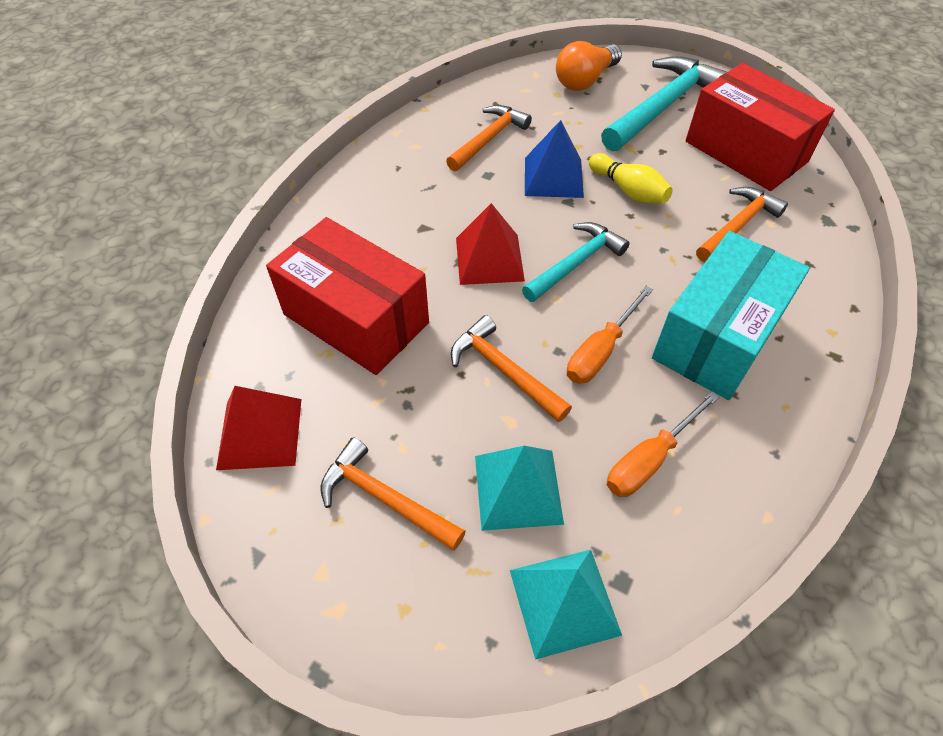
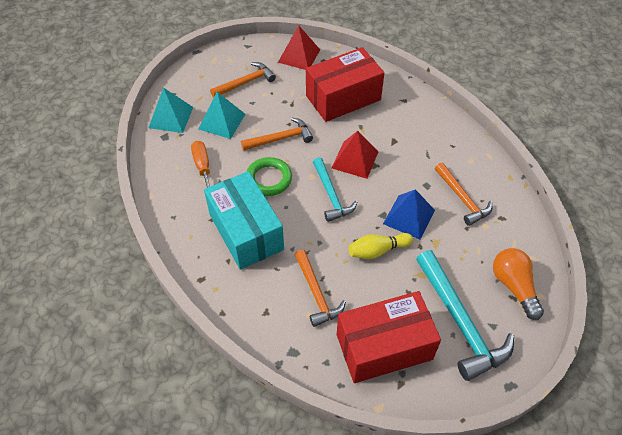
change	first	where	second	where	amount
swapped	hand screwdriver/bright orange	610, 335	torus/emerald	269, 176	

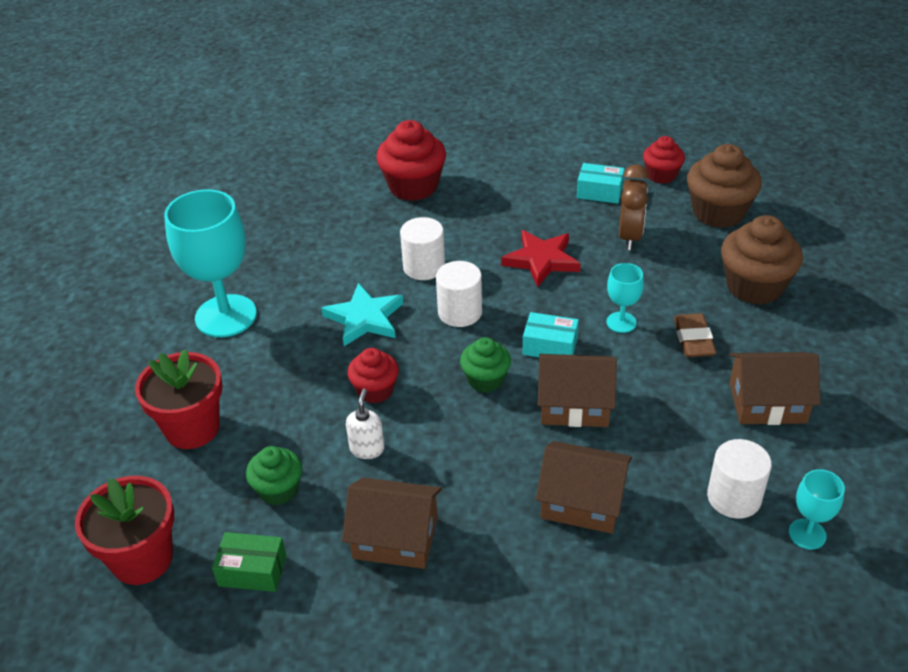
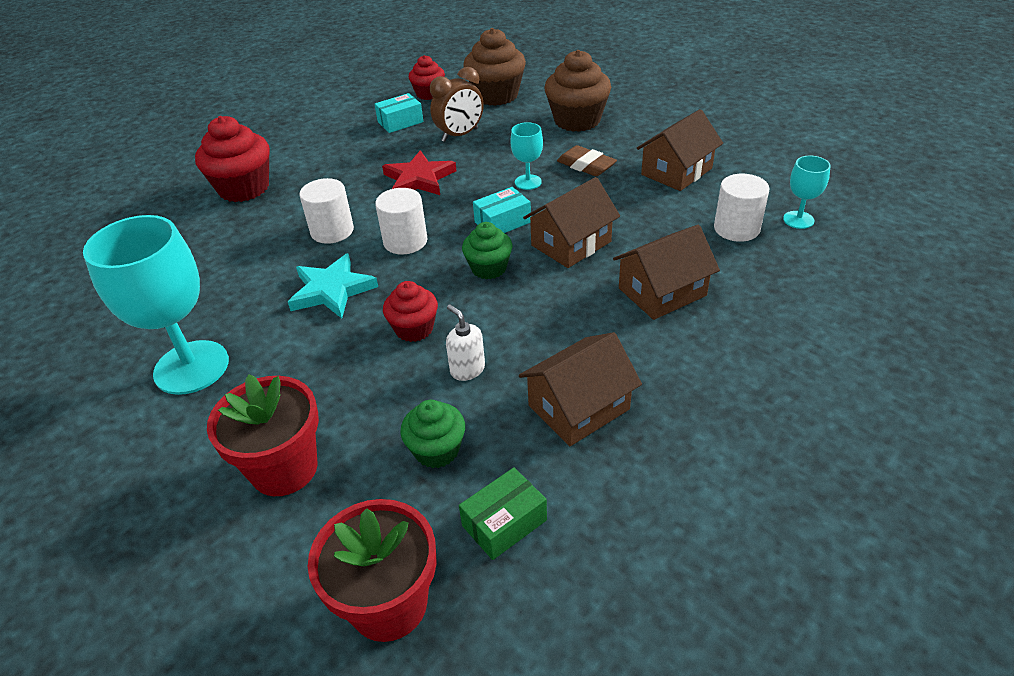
change	first	where	second	where	amount
rotated	bedside clock/dark brown	634, 207		457, 104	90 degrees clockwise

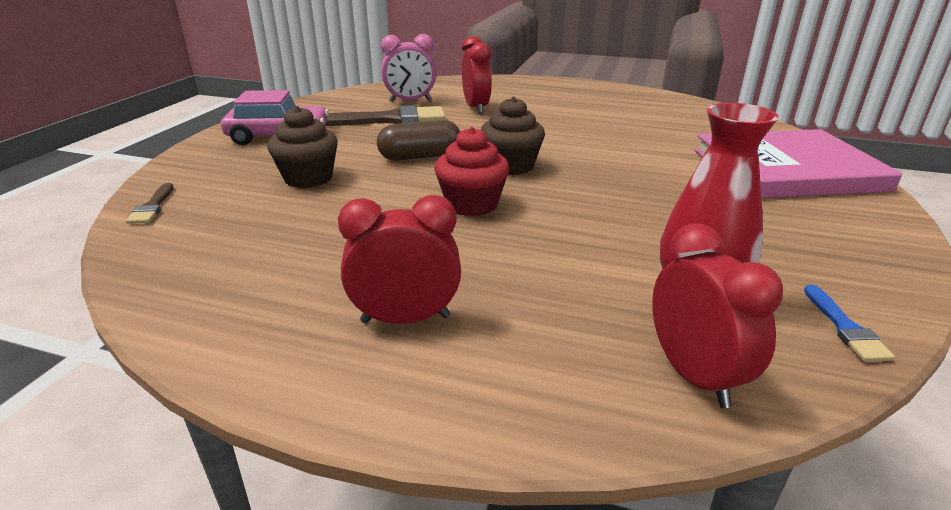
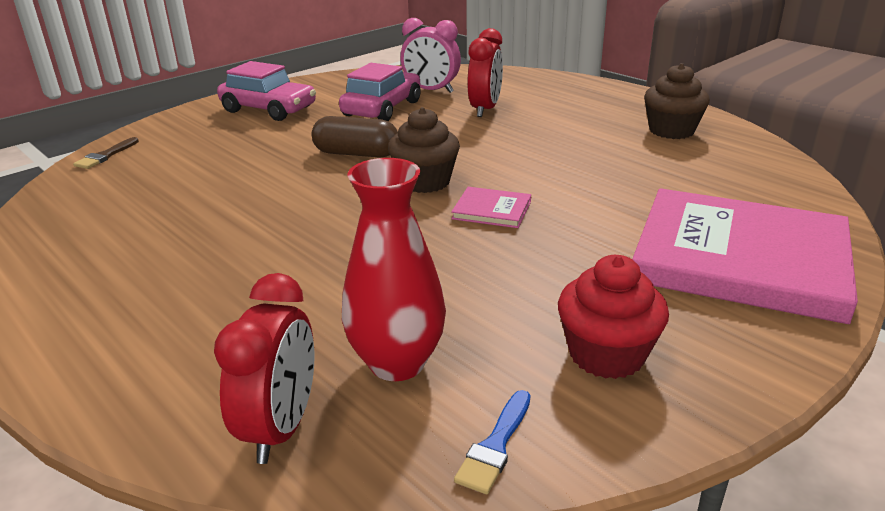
change	first	where	second	where	amount
swapped	paintbrush/dark brown	385, 115	toy car/rose-pink	380, 92	
shifted	fairy cake/dark brown	302, 147		677, 101	
shifted	fairy cake/crimson	471, 172		613, 317	
gone	bedside clock/crimson	399, 259			
new			hardcover/rose-pink	491, 207	

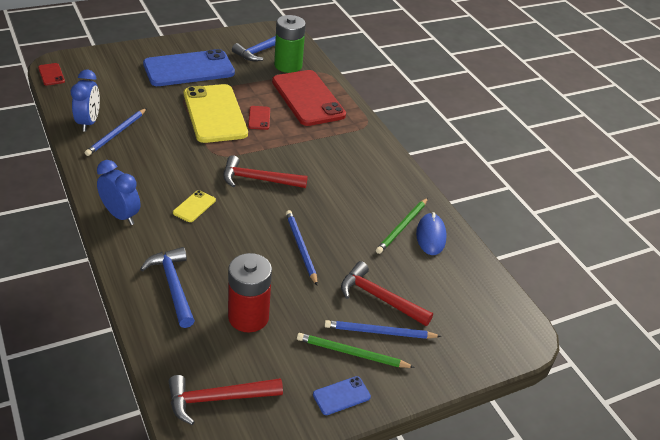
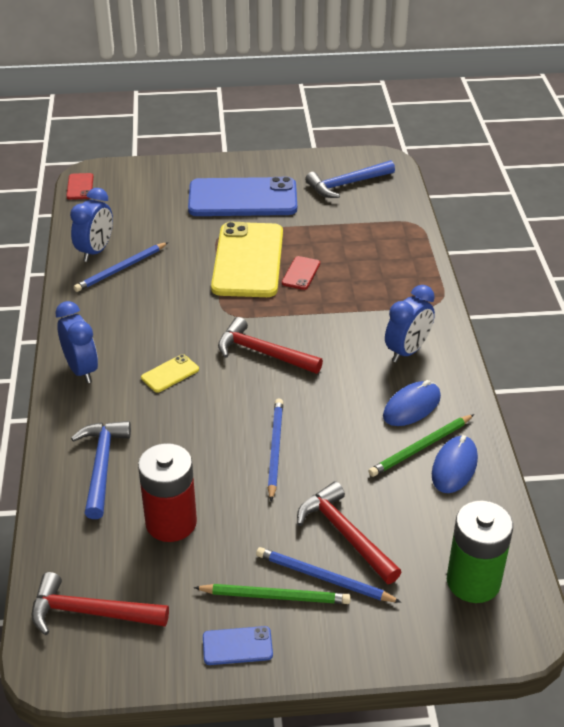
change	first	where	second	where	amount
shifted	power cell/emerald	290, 44		480, 551	
gone	smartphone/crimson	309, 98			
rotated	wooden pencil/emerald	356, 350		272, 594	150 degrees clockwise
new			bedside clock/royal blue	410, 324	
new			mouse/royal blue	412, 403	

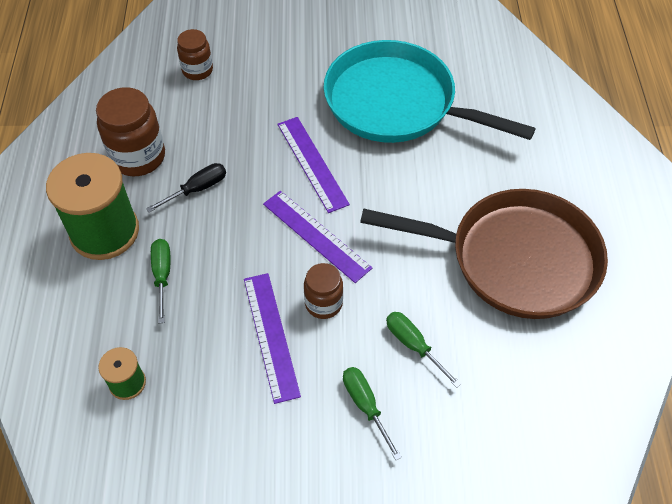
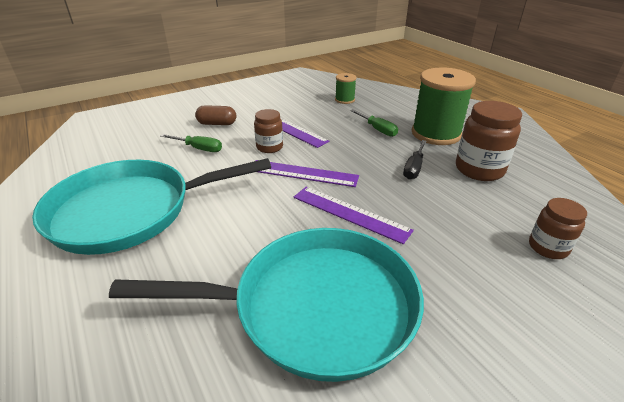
change	first	where	second	where	amount
repainted	skillet/dark brown	484, 254	skillet/aqua	151, 206	
swapped	hand screwdriver/emerald	372, 413	pill/dark brown	215, 115	

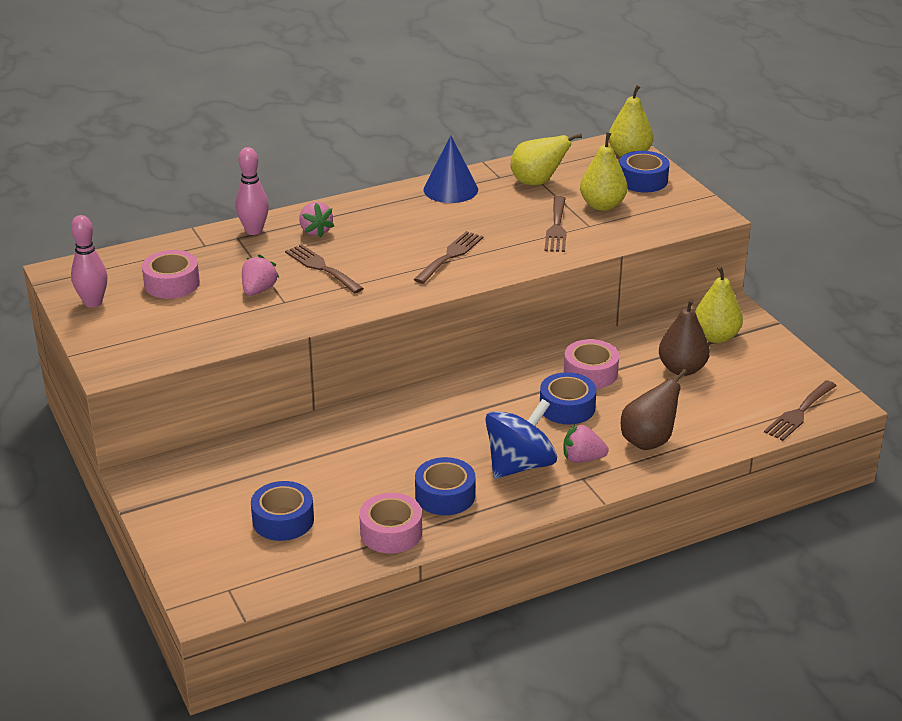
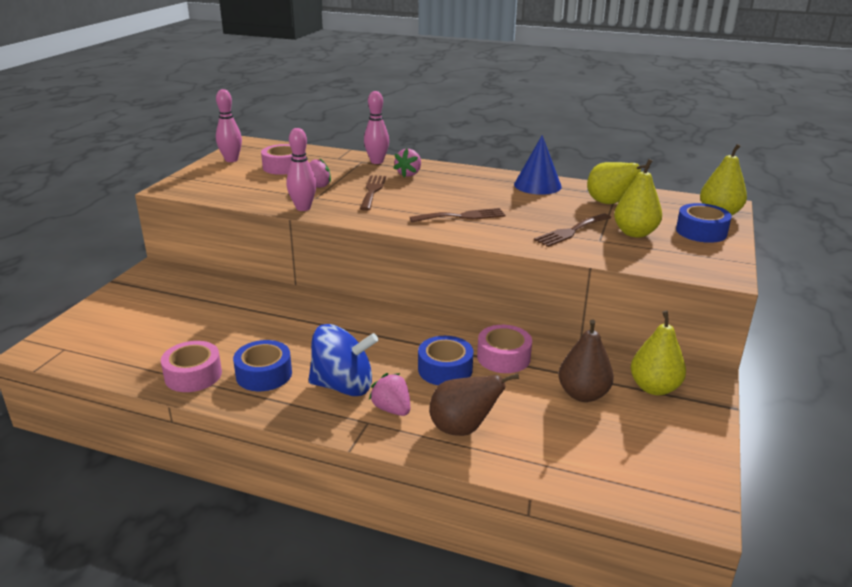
change	first	where	second	where	amount
gone	fork/dark brown	800, 410			
gone	tape/royal blue	282, 511			
new			skittle/rose-pink	301, 169	

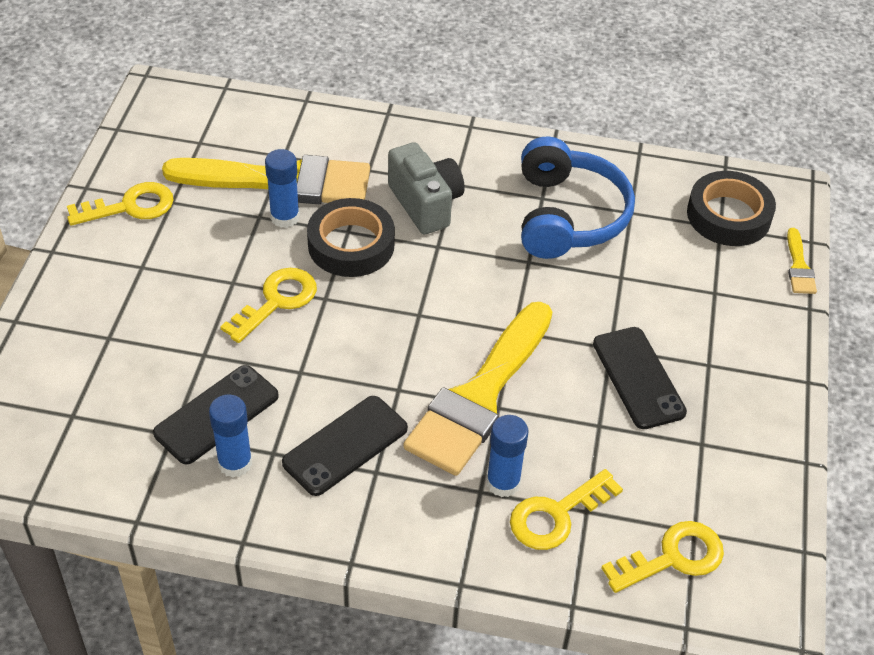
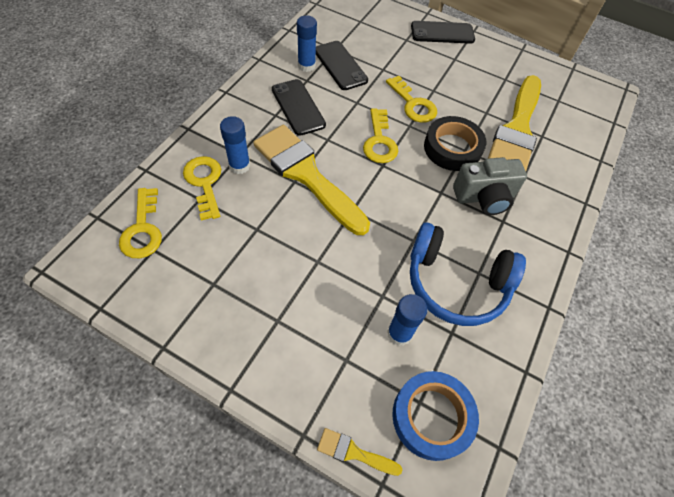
change	first	where	second	where	amount
shifted	glue stick/royal blue	282, 188		407, 320	
repainted	tape/black	731, 208	tape/royal blue	435, 416	
shifted	key/yellow	120, 204		380, 135	
shifted	smartphone/black	640, 378		443, 32	

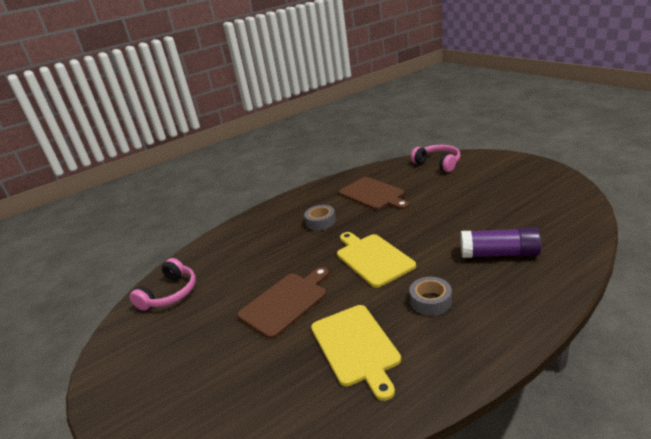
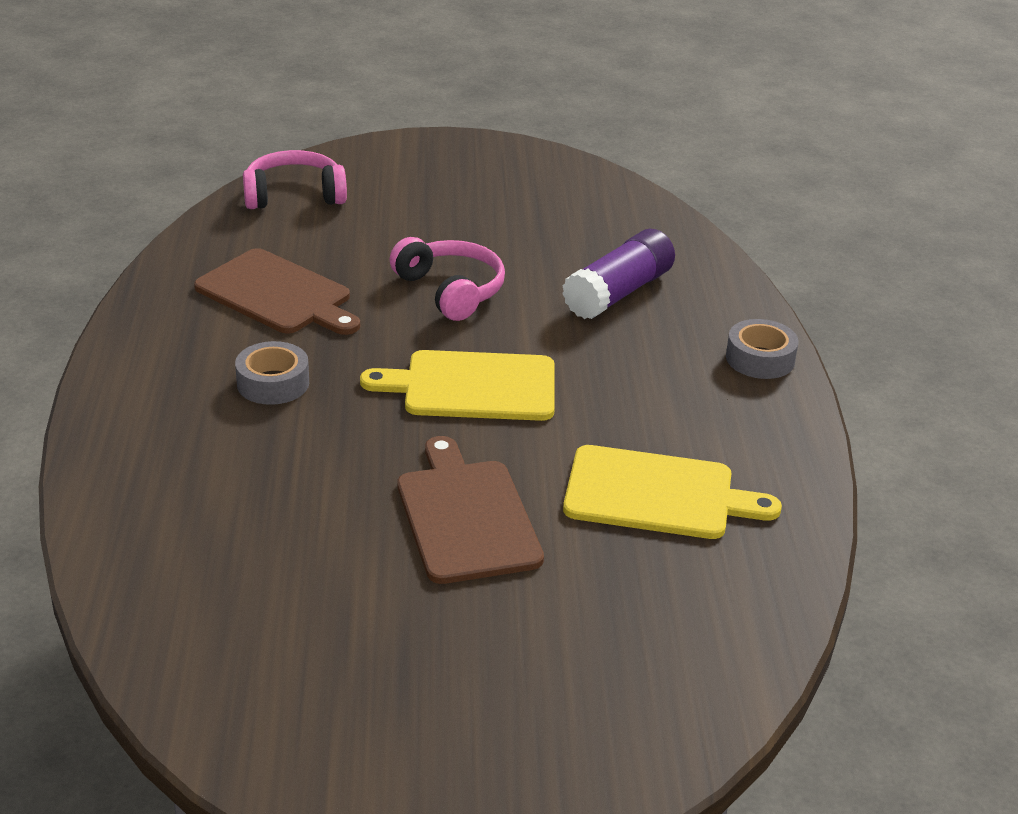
change	first	where	second	where	amount
rotated	cutting board/dark brown	374, 193		277, 291	45 degrees clockwise
shifted	over-ear headphones/rose-pink	162, 284		447, 279	
shifted	tape/ash-grey	430, 296		762, 349	

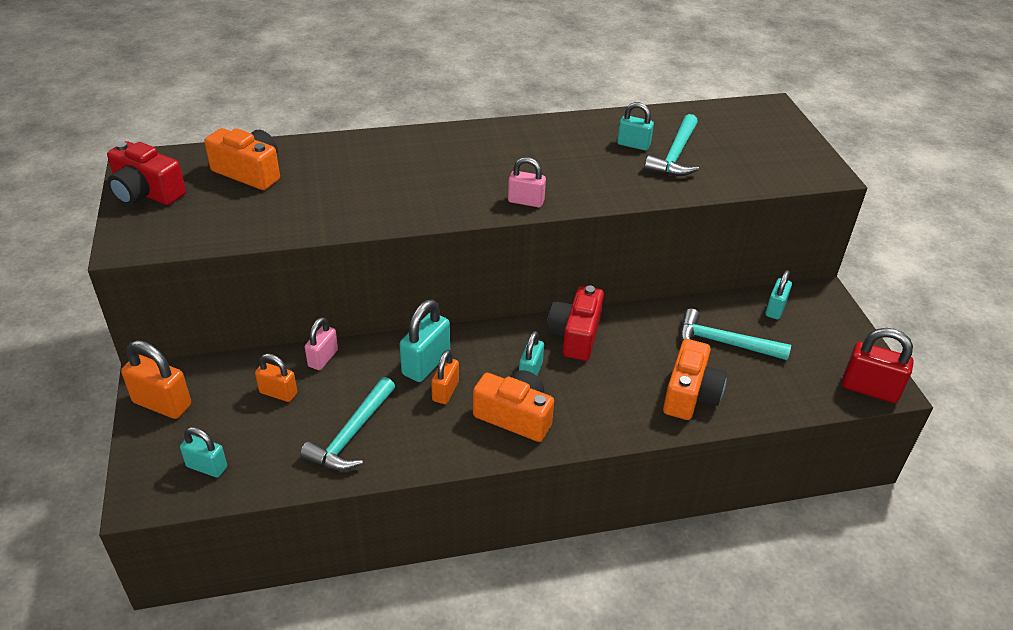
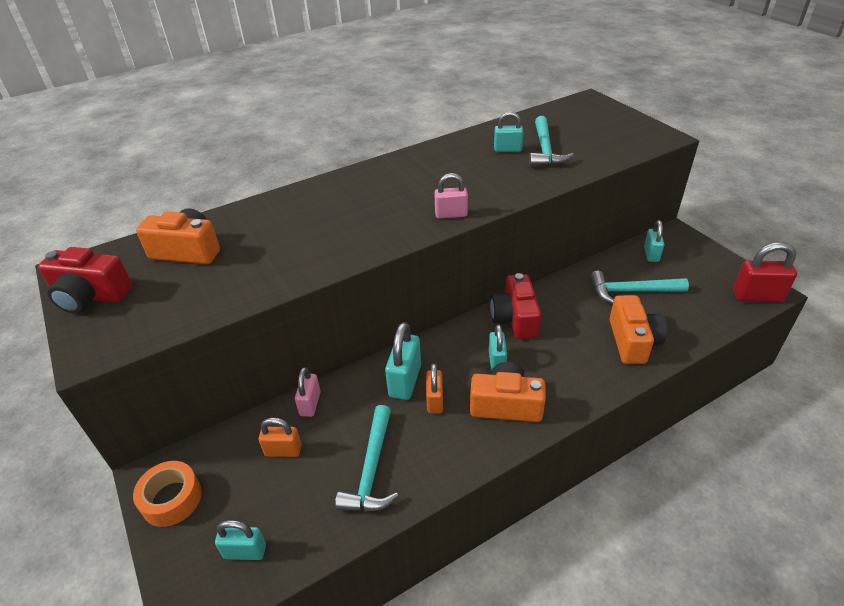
change	first	where	second	where	amount
swapped	padlock/bright orange	156, 379	tape/bright orange	167, 494	

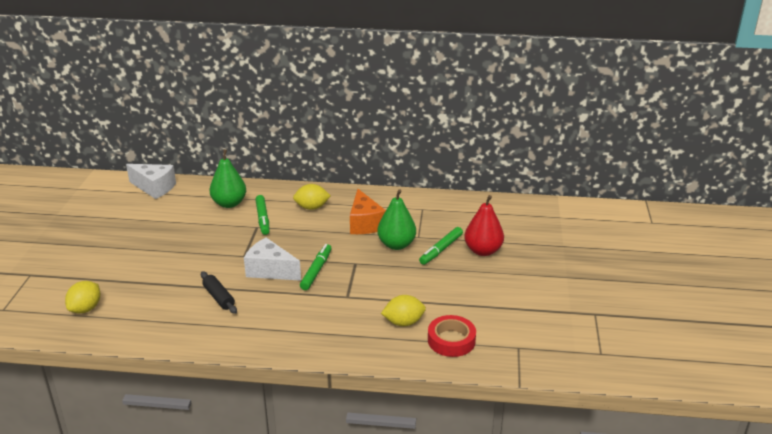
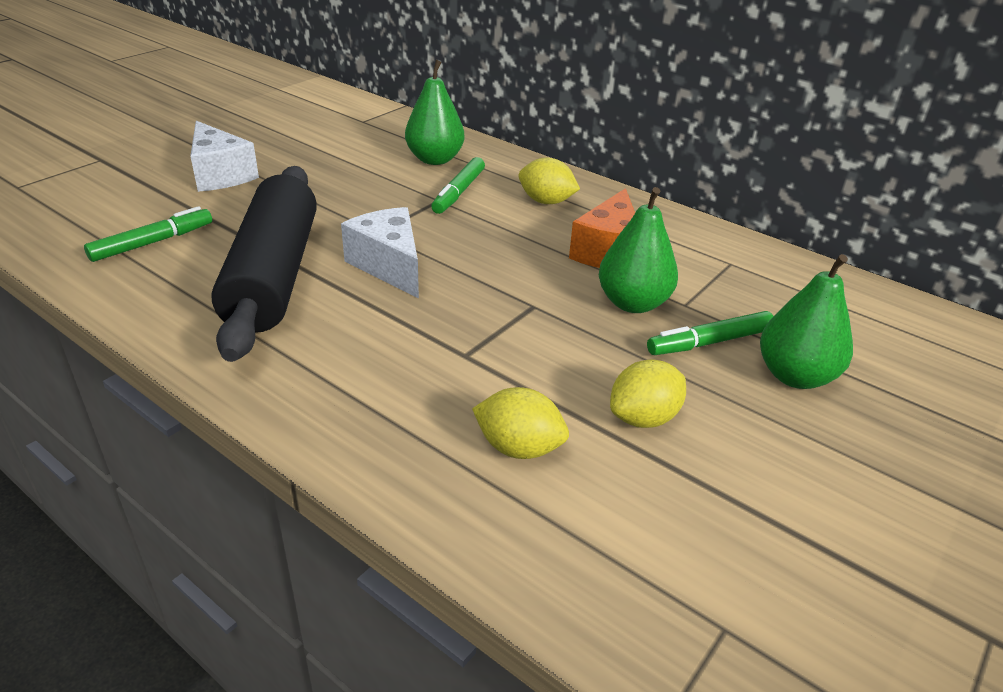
change	first	where	second	where	amount
shifted	cheese/white	151, 181		224, 156	
repainted	pear fruit/crimson	484, 225	pear fruit/emerald	806, 321	
shifted	marker pen/emerald	316, 267		148, 234	
scaled	pastry roller/black	219, 292		264, 264	x2.44
shifted	citrus fruit/yellow	82, 297		648, 394	
gone	tape/crimson	452, 336			

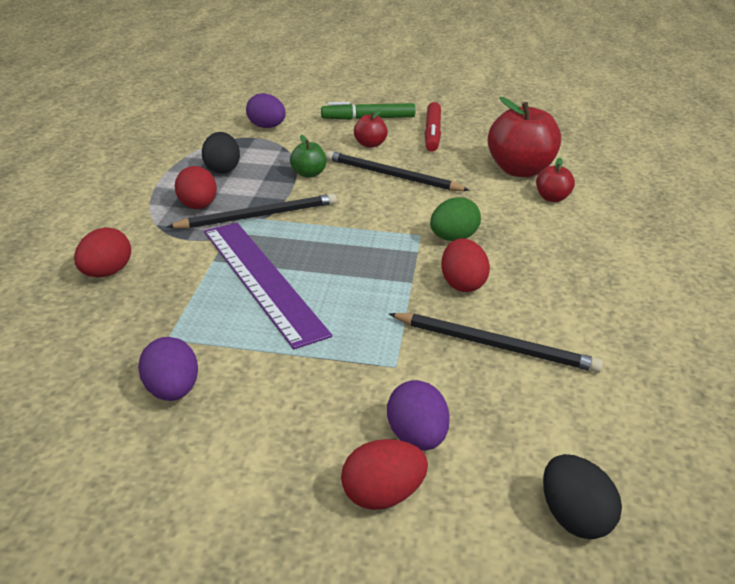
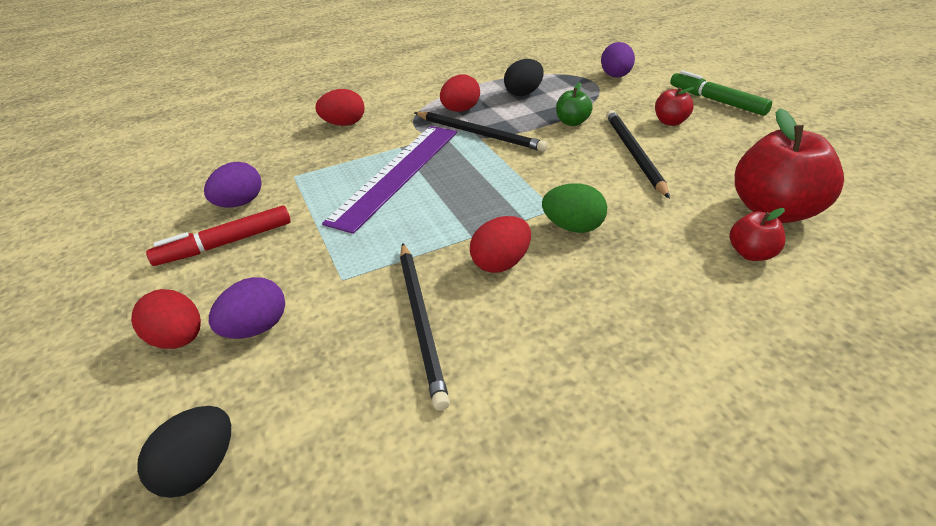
change	first	where	second	where	amount
shifted	marker pen/crimson	433, 126		218, 235	

